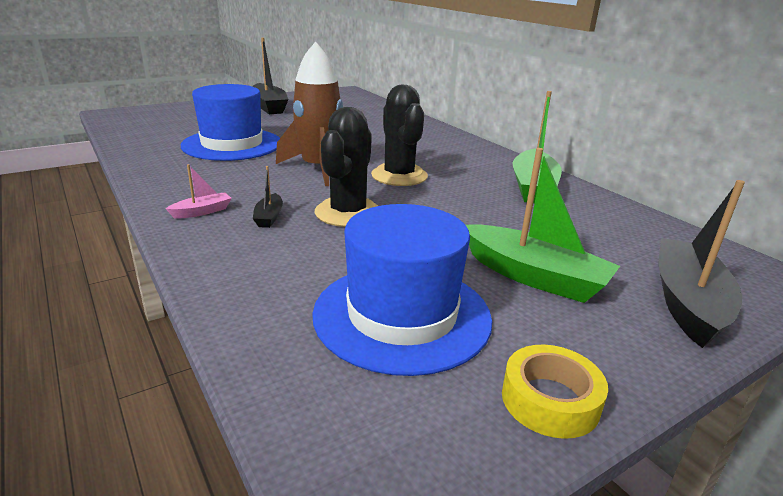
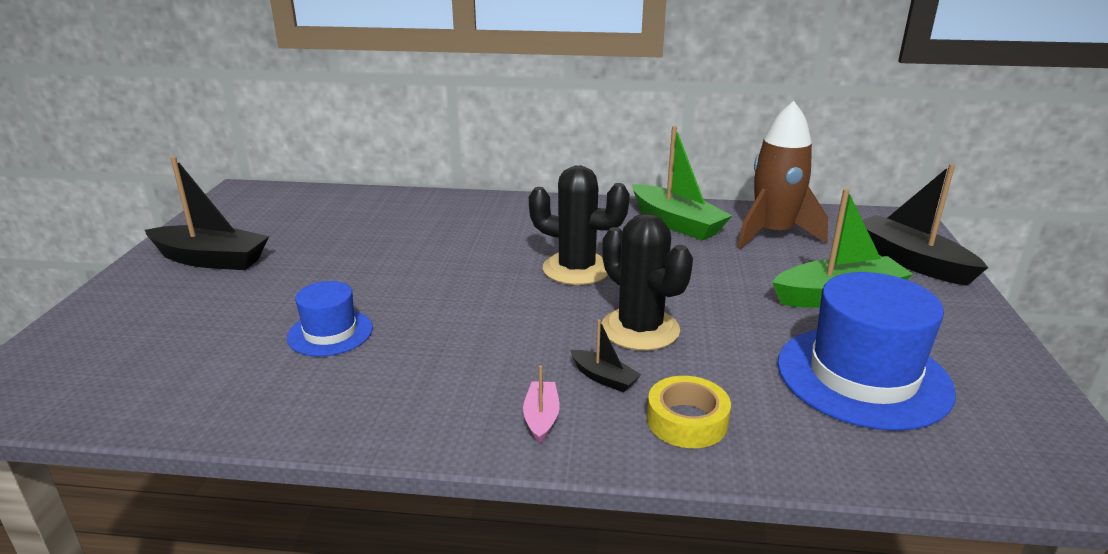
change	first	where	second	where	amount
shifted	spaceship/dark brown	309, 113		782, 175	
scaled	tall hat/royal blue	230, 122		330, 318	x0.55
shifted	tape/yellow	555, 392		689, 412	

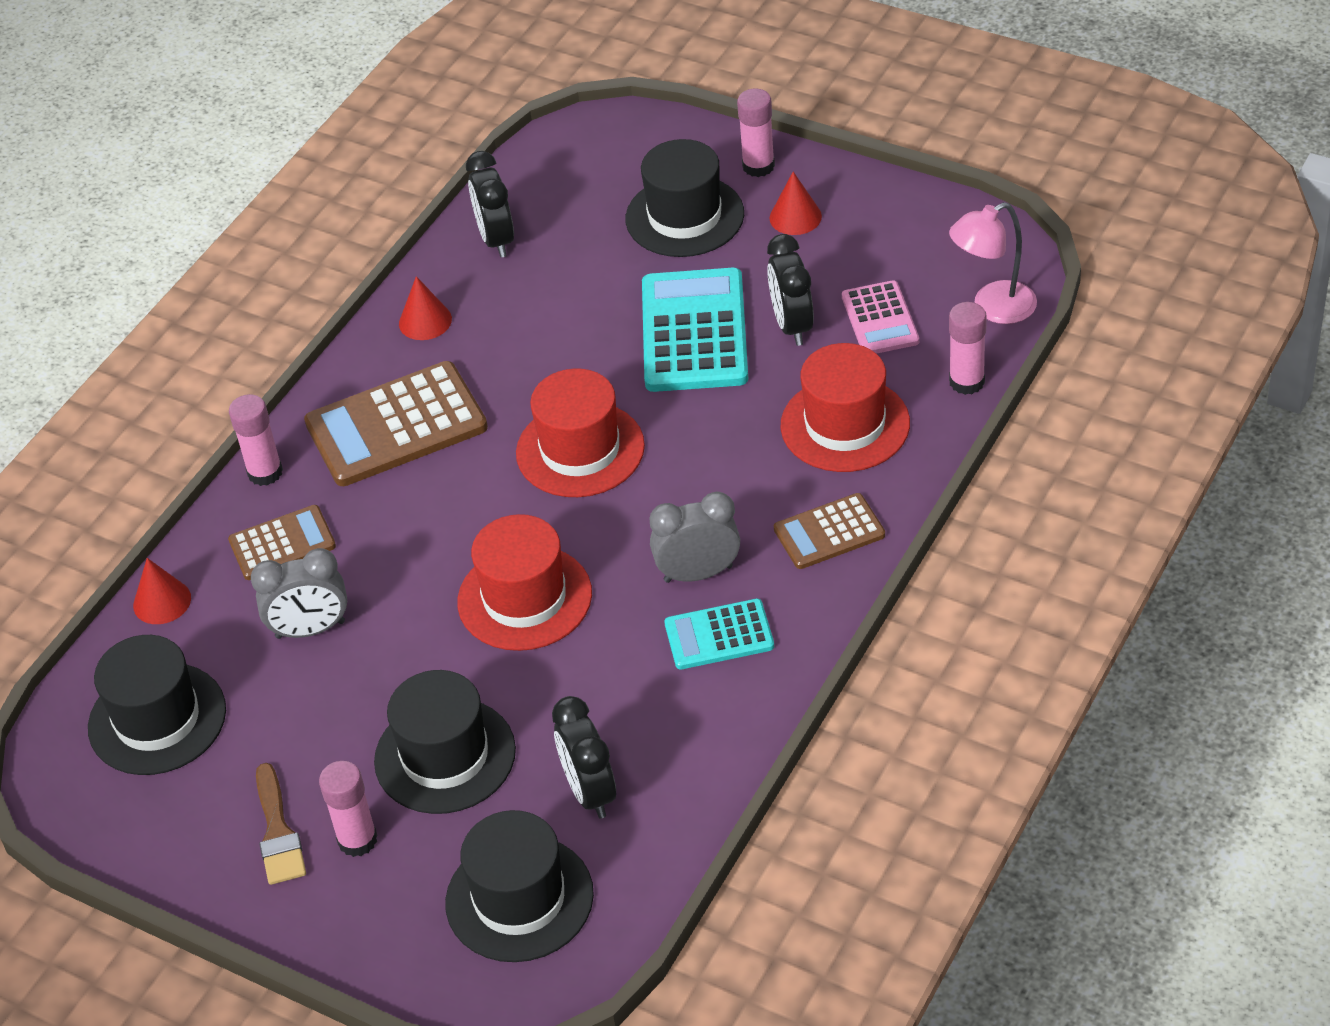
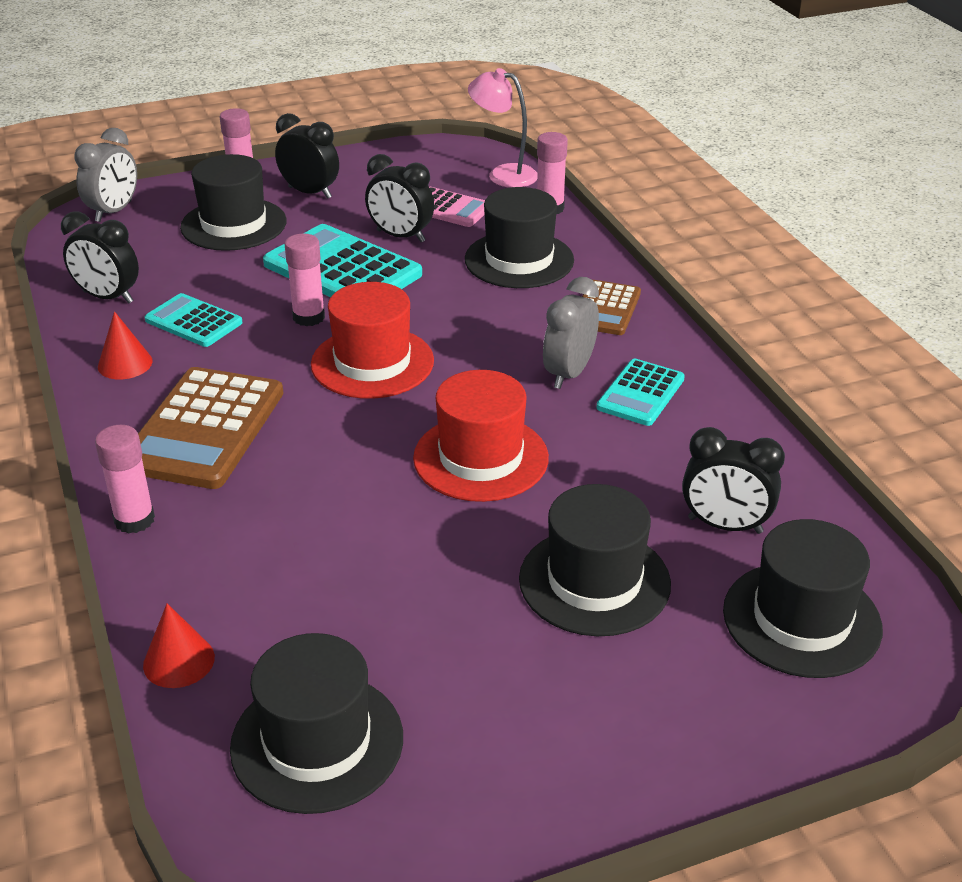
change	first	where	second	where	amount
swapped	cone/crimson	796, 203	bedside clock/black	307, 156	
rotated	reading lamp/rose-pink	993, 263		503, 128	105 degrees clockwise
repainted	tall hat/crimson	845, 407	tall hat/black	519, 237	
gone	calculator/dark brown	282, 542			
shifted	bedside clock/ash-grey	299, 593		105, 175	
shifted	glue stick/rose-pink	348, 809		304, 280	
gone	paintbrush/dark brown	281, 824			
new			calculator/aqua	194, 320	

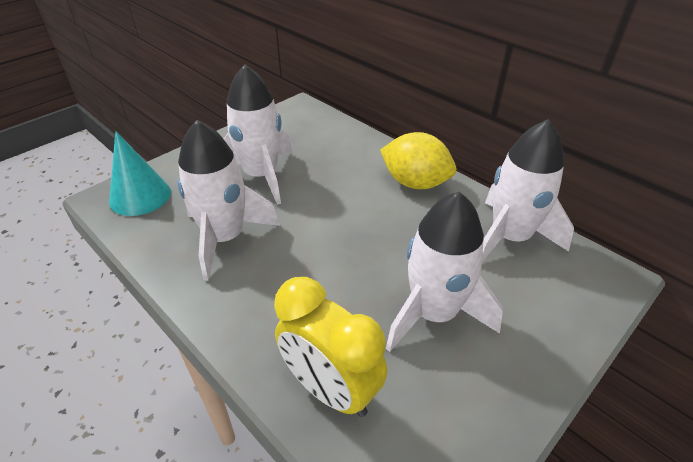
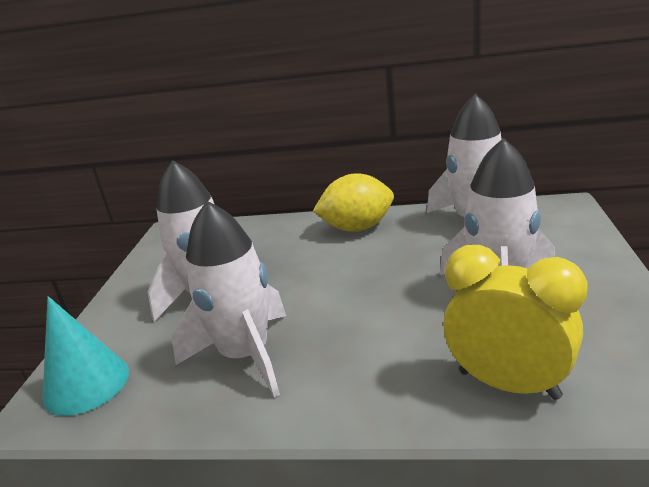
change	first	where	second	where	amount
rotated	bedside clock/yellow	330, 347		516, 322	150 degrees counterclockwise

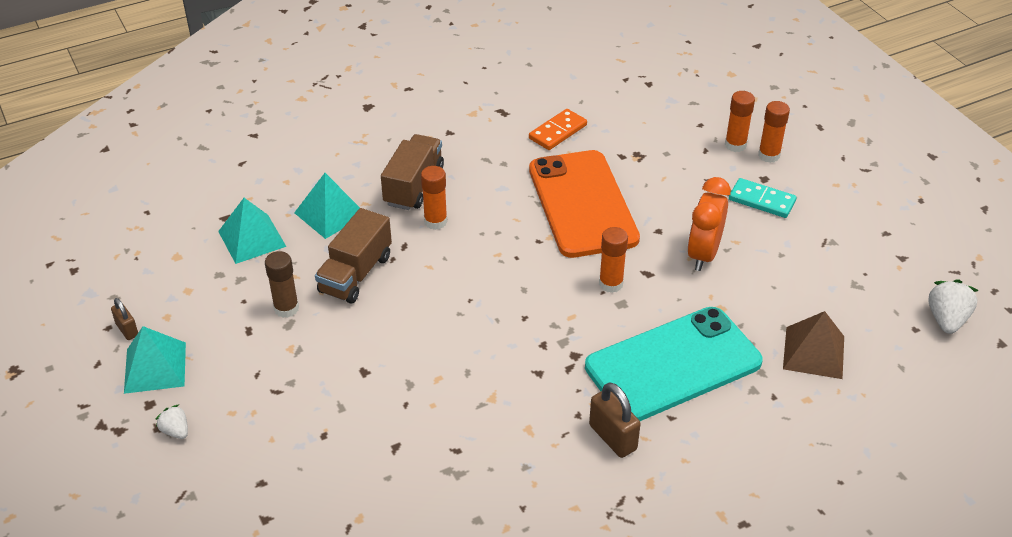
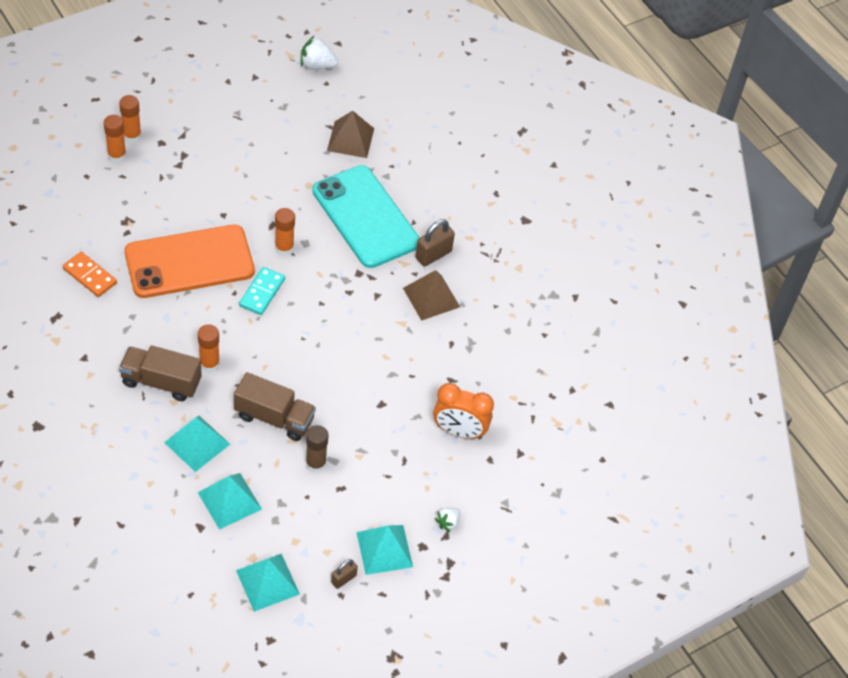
change	first	where	second	where	amount
shifted	bedside clock/bright orange	709, 224		463, 411	
shifted	domino/aqua	763, 198		262, 291	
new			pyramid shape/dark brown	431, 295	
new			pyramid shape/aqua	268, 583	

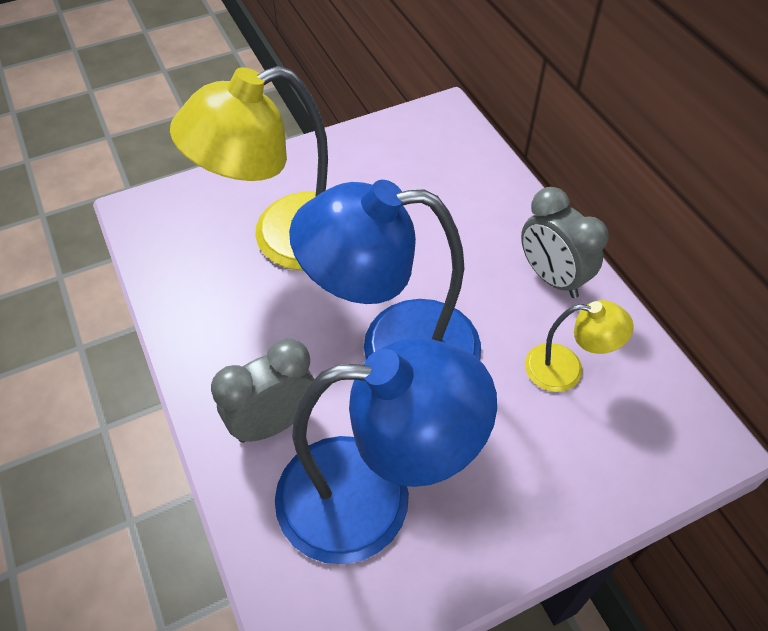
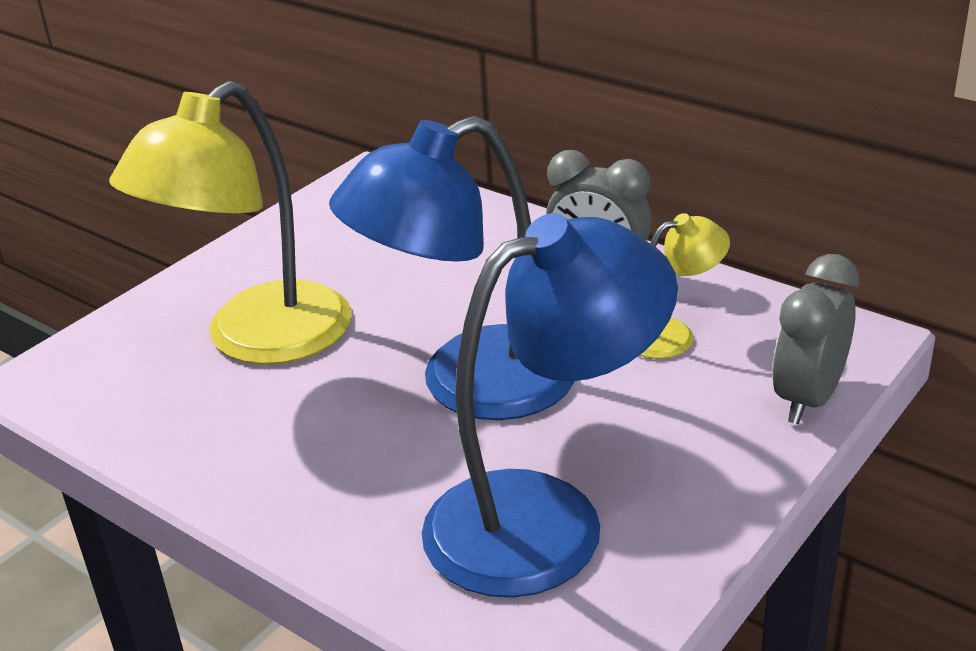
change	first	where	second	where	amount
shifted	bedside clock/ash-grey	262, 390		815, 339	

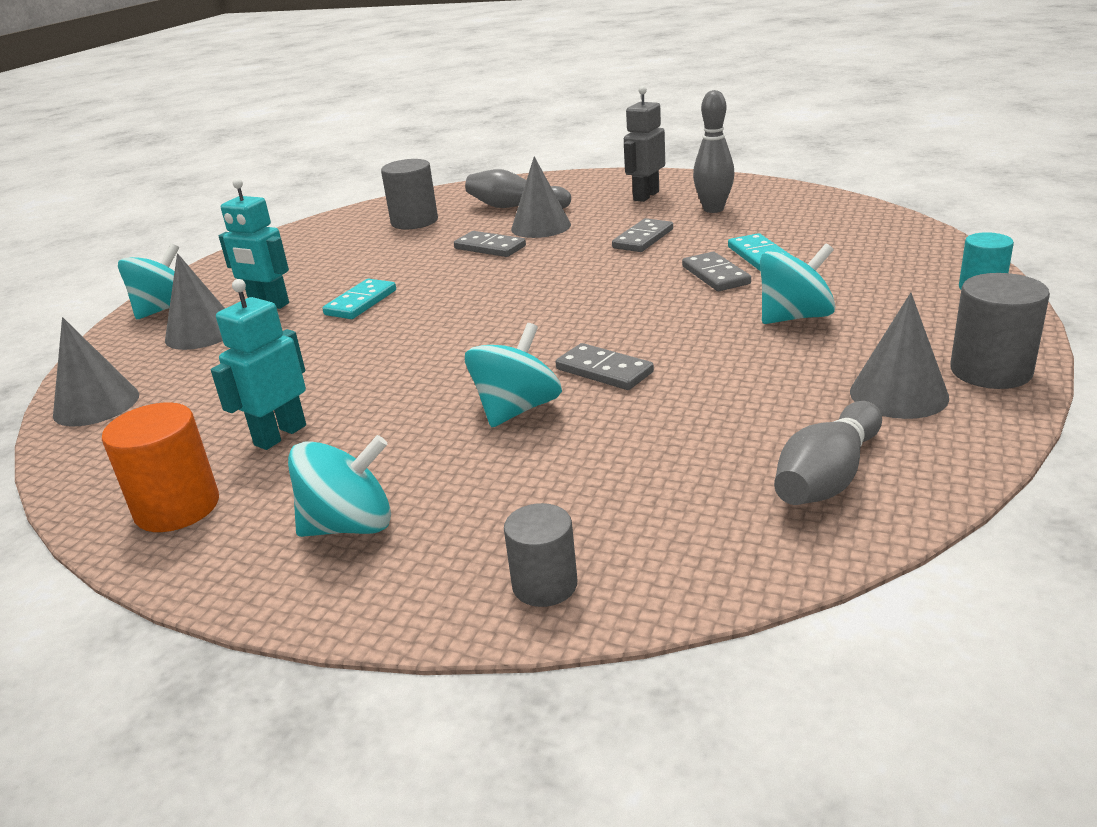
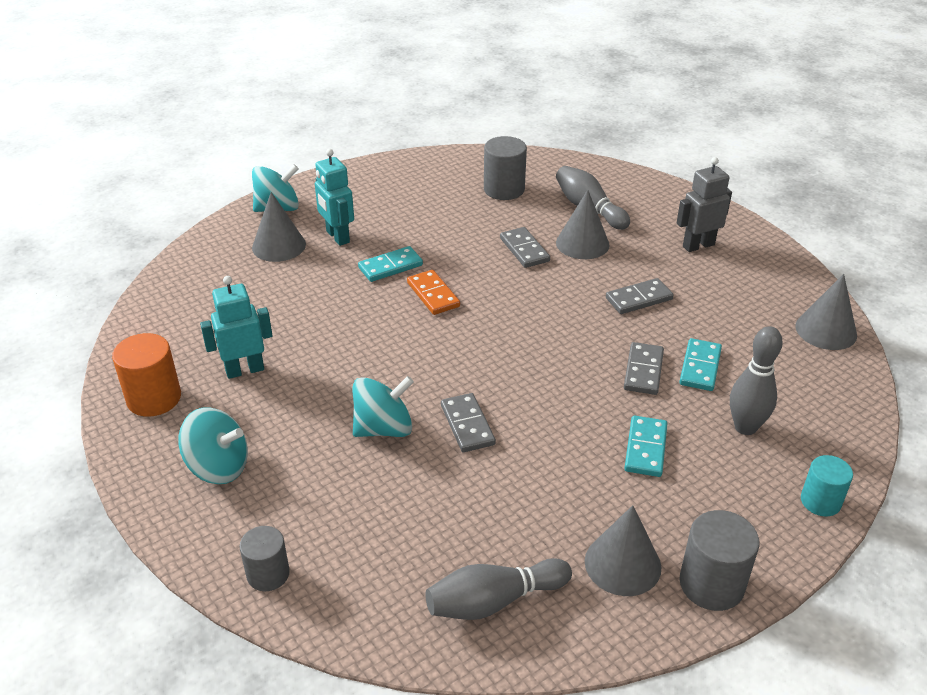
change	first	where	second	where	amount
shifted	skittle/ash-grey	714, 151		756, 380	
swapped	toy top/aqua	798, 284	domino/aqua	646, 446	
shifted	cone/ash-grey	96, 371		826, 312	
new			domino/bright orange	433, 292	

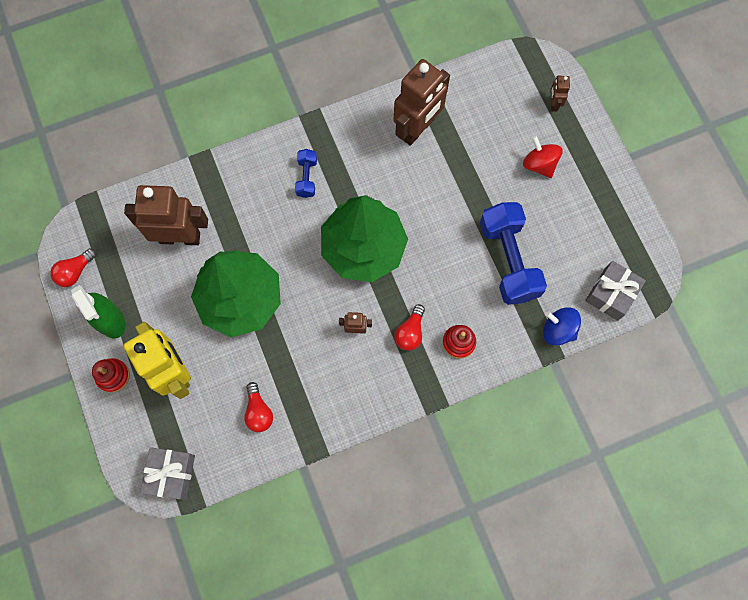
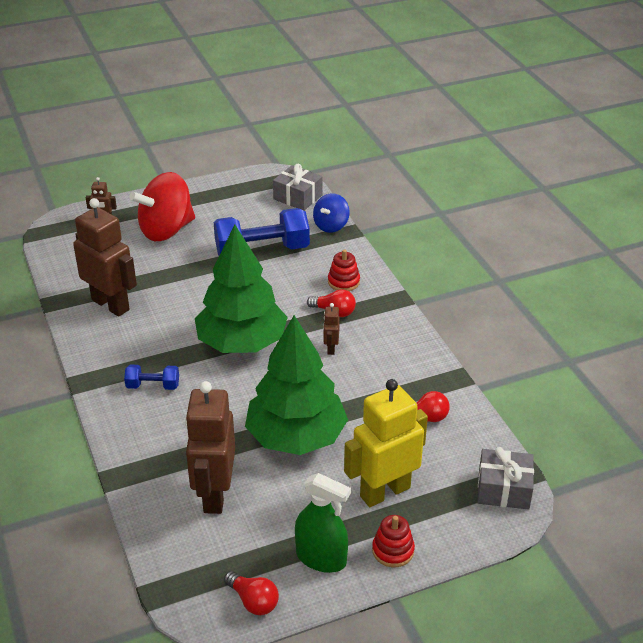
change	first	where	second	where	amount
scaled	toy top/crimson	543, 157		162, 206	x1.79
rotated	sprayer/emerald	98, 311		323, 523	60 degrees clockwise

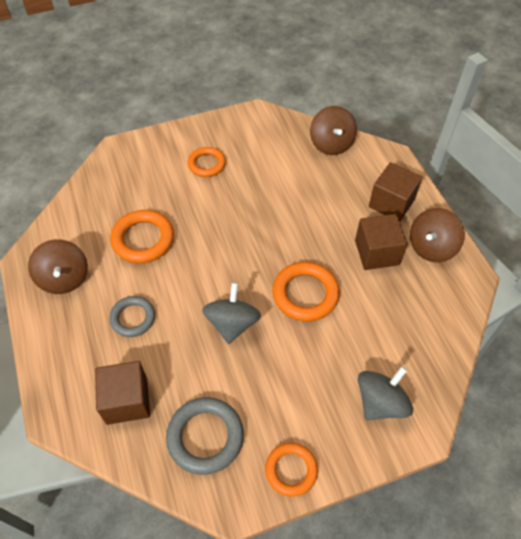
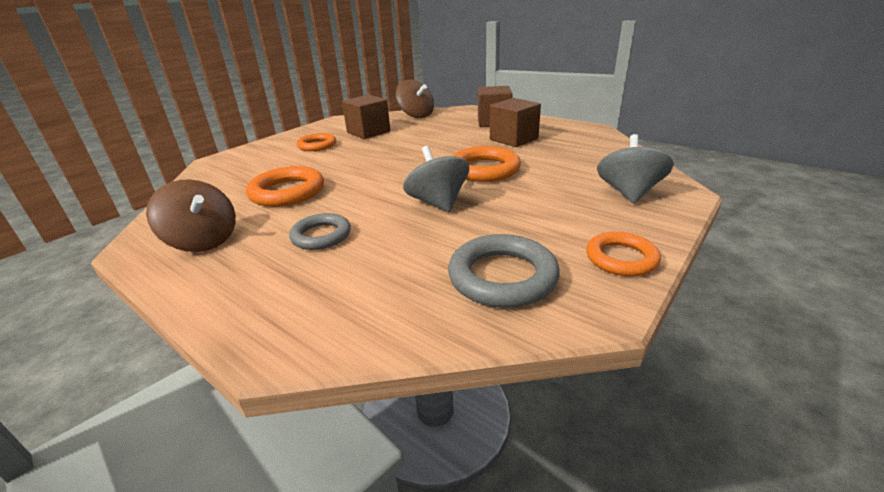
change	first	where	second	where	amount
gone	toy top/dark brown	437, 235			
shifted	cube/dark brown	122, 393		366, 117	

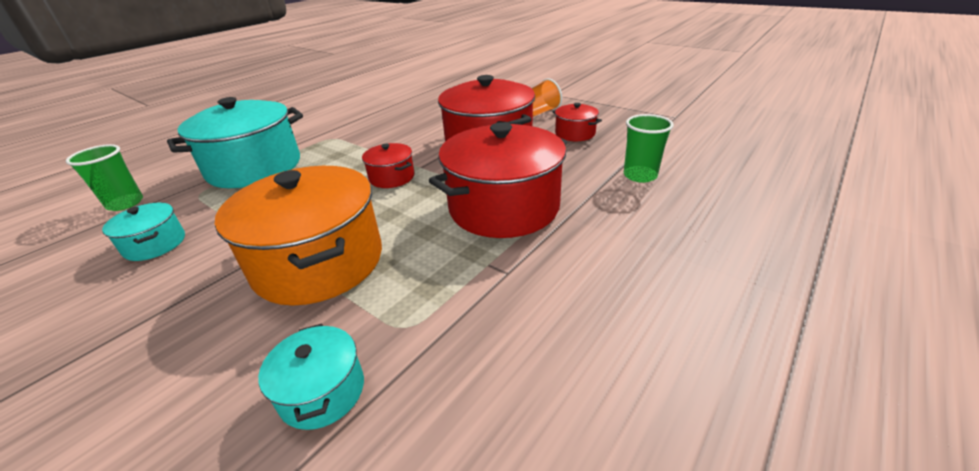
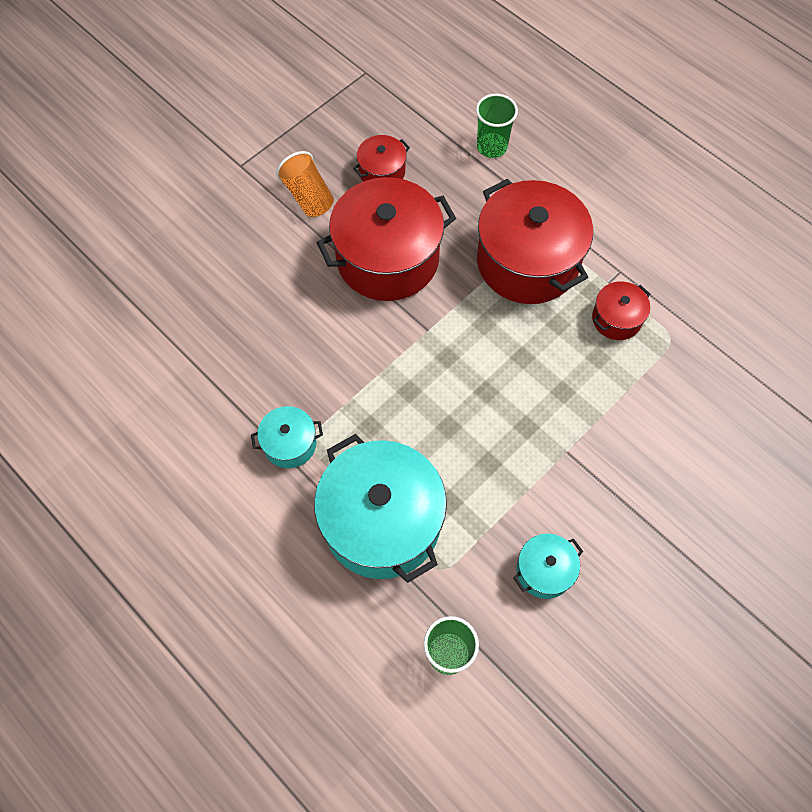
change	first	where	second	where	amount
shifted	cooking pot/crimson	388, 165		621, 311	
gone	cooking pot/bright orange	298, 236			
shifted	cooking pot/aqua	311, 376		287, 437	

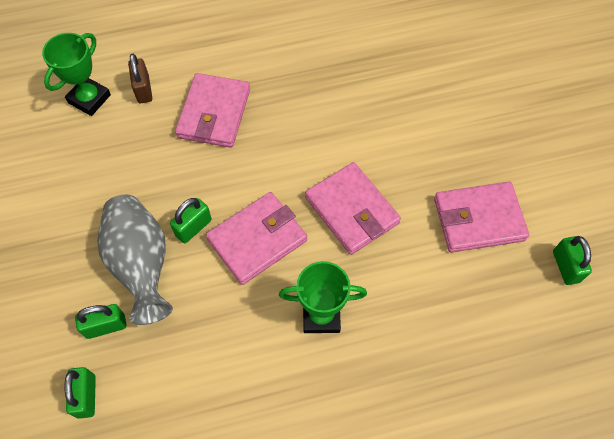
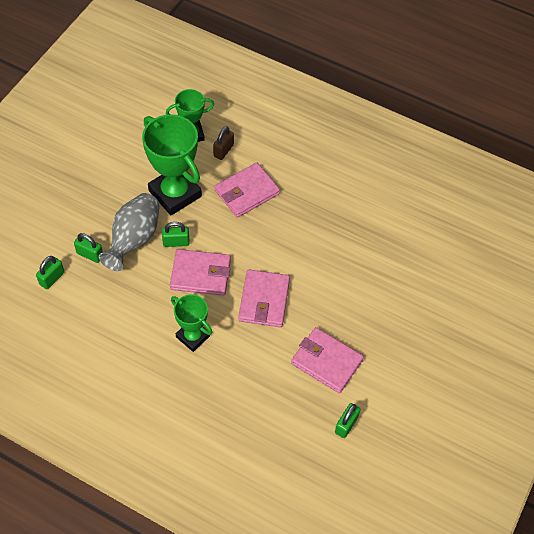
change	first	where	second	where	amount
new			prize cup/emerald	172, 164	

